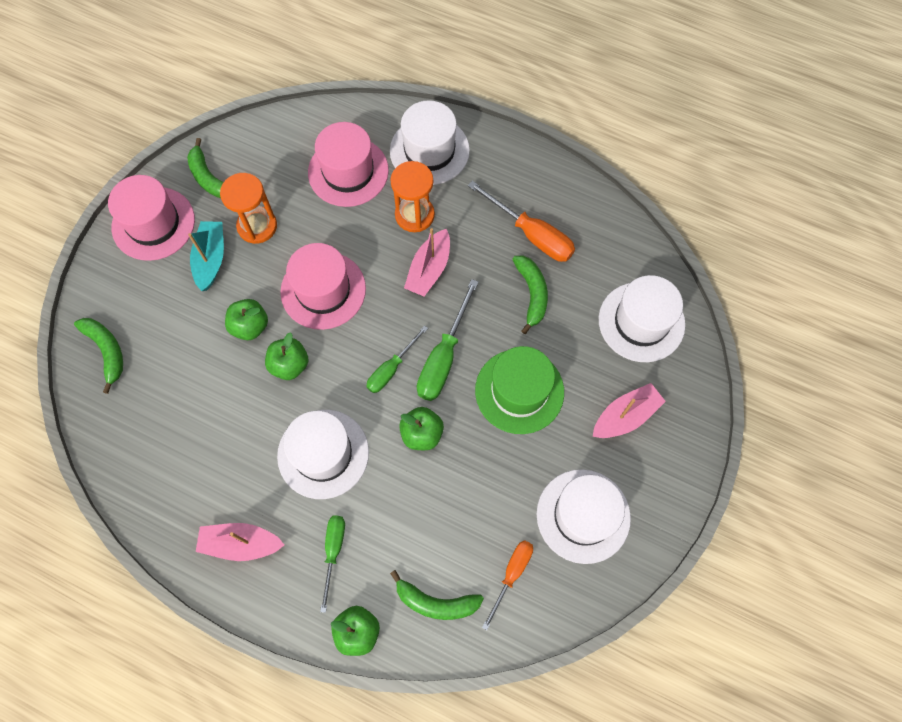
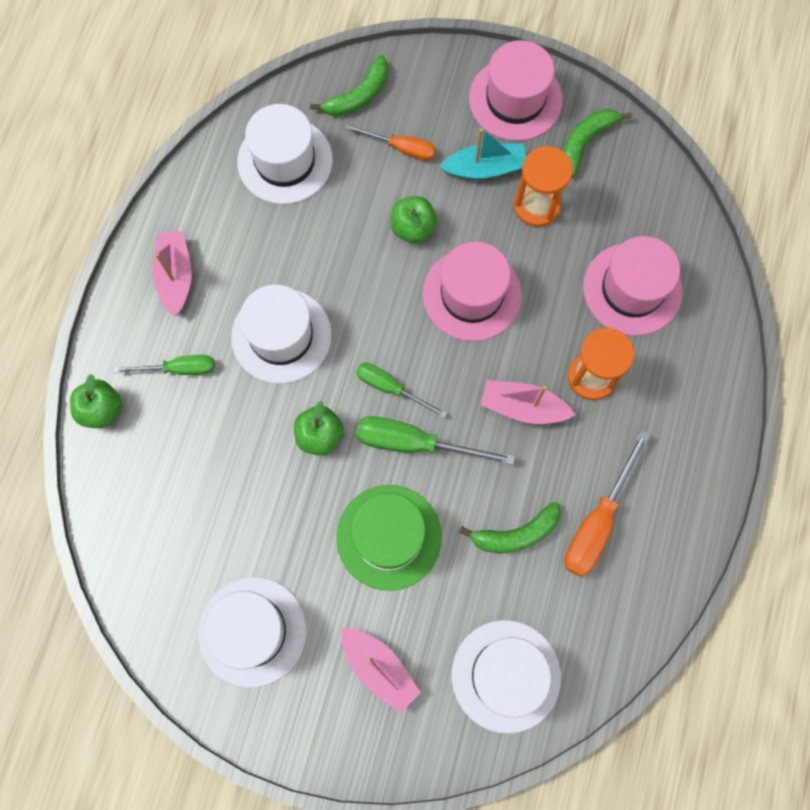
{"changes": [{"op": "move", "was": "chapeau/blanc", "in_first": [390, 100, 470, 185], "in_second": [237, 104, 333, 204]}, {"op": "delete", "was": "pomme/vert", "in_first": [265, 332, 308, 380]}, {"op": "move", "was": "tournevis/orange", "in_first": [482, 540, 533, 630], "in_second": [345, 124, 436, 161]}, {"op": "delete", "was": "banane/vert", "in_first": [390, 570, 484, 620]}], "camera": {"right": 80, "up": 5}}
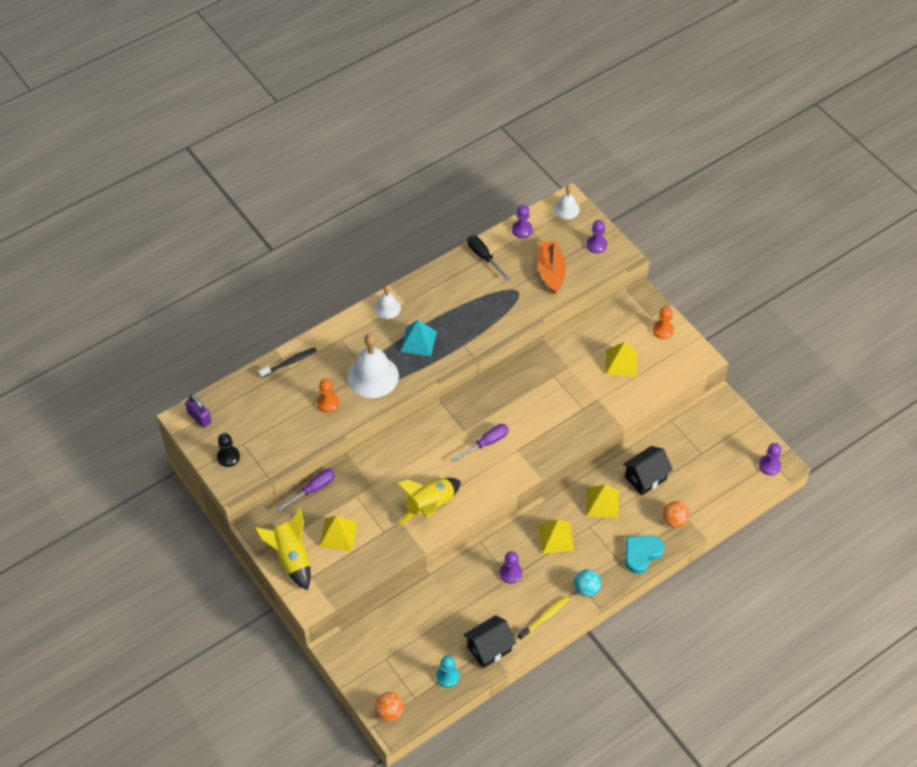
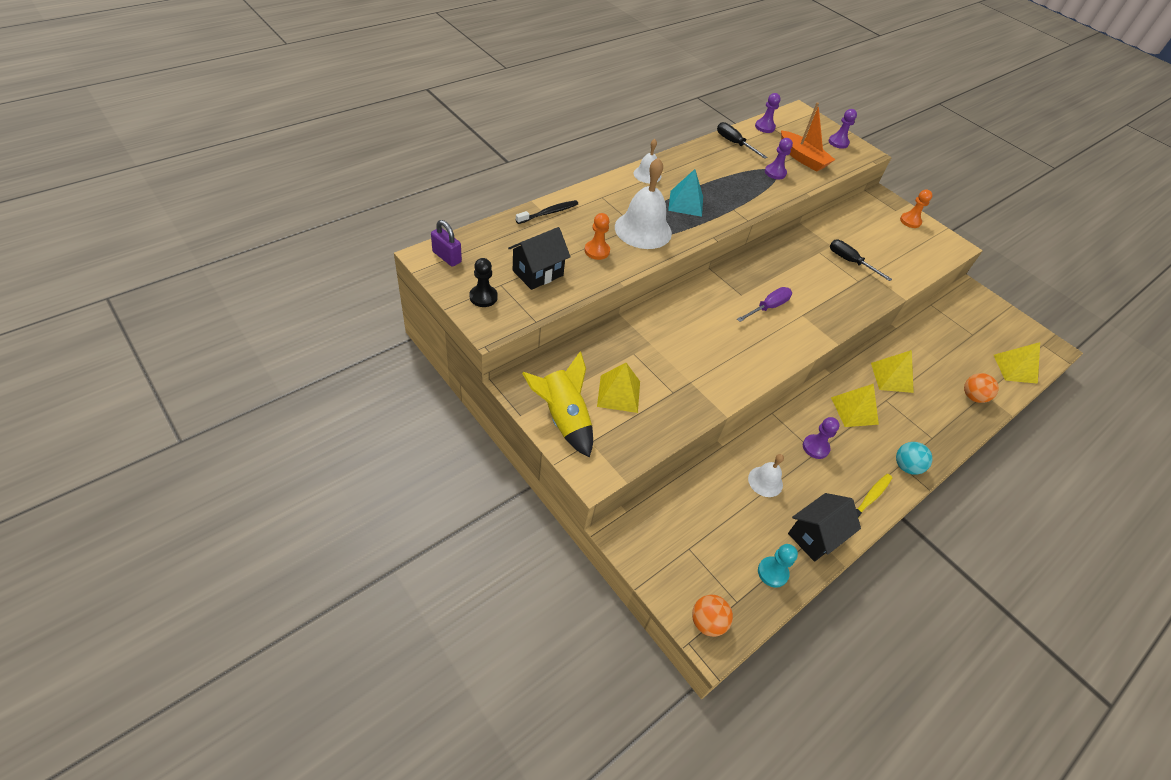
{"changes": [{"op": "move", "was": "cloche/blanc", "in_first": [554, 186, 580, 219], "in_second": [748, 454, 784, 497]}, {"op": "rotate", "was": "bateau/orange", "in_first": [538, 241, 566, 294], "in_second": [781, 102, 835, 172], "clockwise": 150}, {"op": "move", "was": "pyramide/jaune", "in_first": [606, 342, 637, 377], "in_second": [994, 342, 1040, 384]}, {"op": "move", "was": "pion/violet", "in_first": [759, 443, 781, 475], "in_second": [765, 138, 793, 179]}, {"op": "move", "was": "maison/noir", "in_first": [623, 446, 673, 496], "in_second": [508, 227, 570, 290]}, {"op": "delete", "was": "tournevis/violet", "in_first": [277, 469, 335, 512]}, {"op": "delete", "was": "fusée/jaune", "in_first": [396, 478, 461, 525]}, {"op": "delete", "was": "cœur/turquoise", "in_first": [625, 535, 664, 574]}, {"op": "insert", "now": "tournevis/noir", "in_second": [830, 240, 892, 281]}], "camera": {"right": -10, "up": -5}}
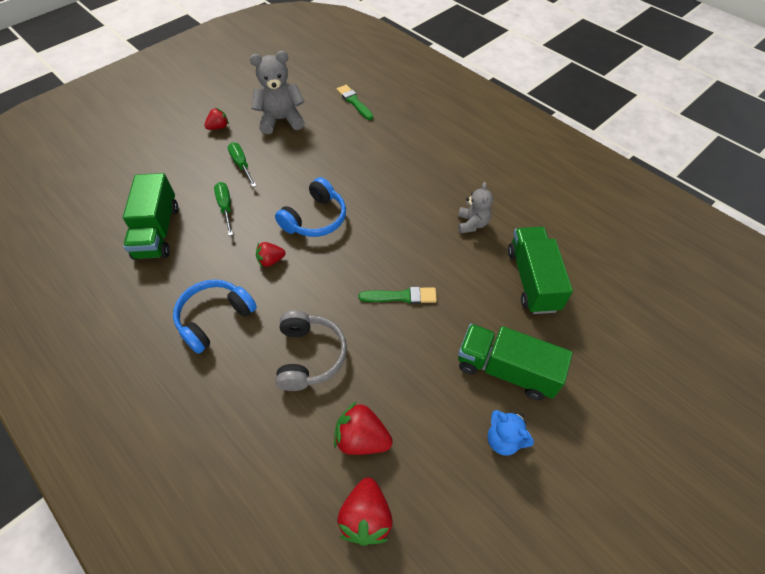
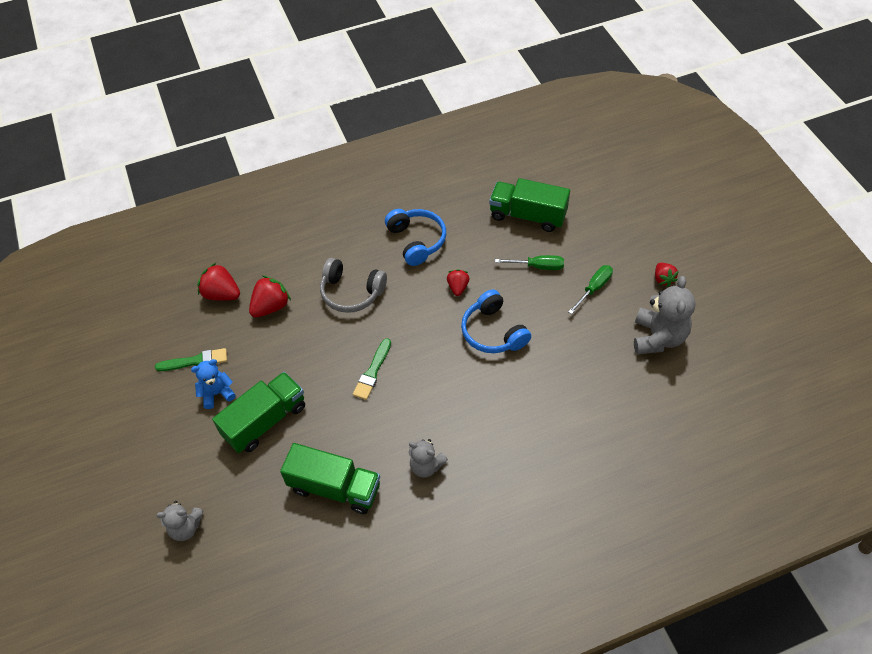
{"changes": [{"op": "move", "was": "pinceau/vert", "in_first": [337, 85, 373, 120], "in_second": [155, 348, 227, 371]}, {"op": "rotate", "was": "tournevis/vert", "in_first": [228, 142, 256, 187], "in_second": [568, 265, 613, 314], "clockwise": -45}, {"op": "insert", "now": "ours en peluche/gris", "in_second": [156, 501, 203, 541]}], "camera": {"right": 115, "up": 0}}
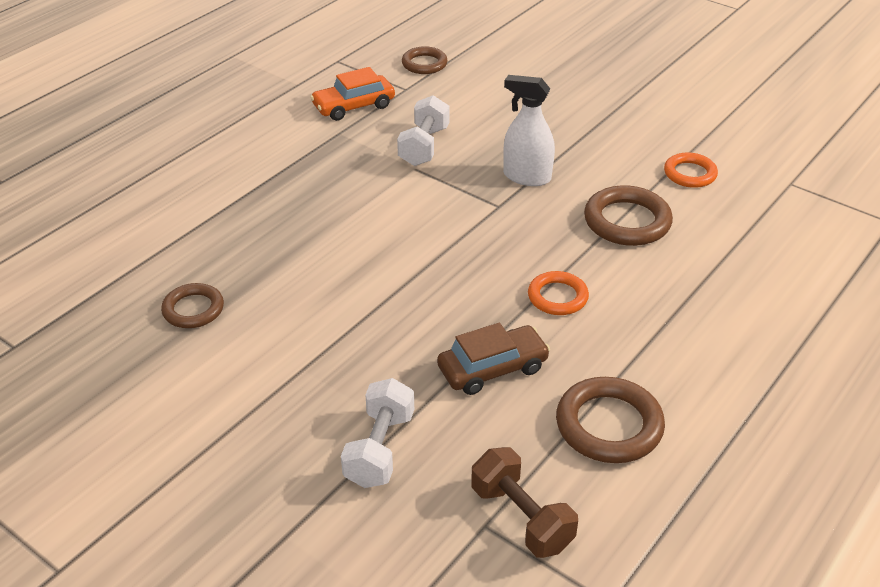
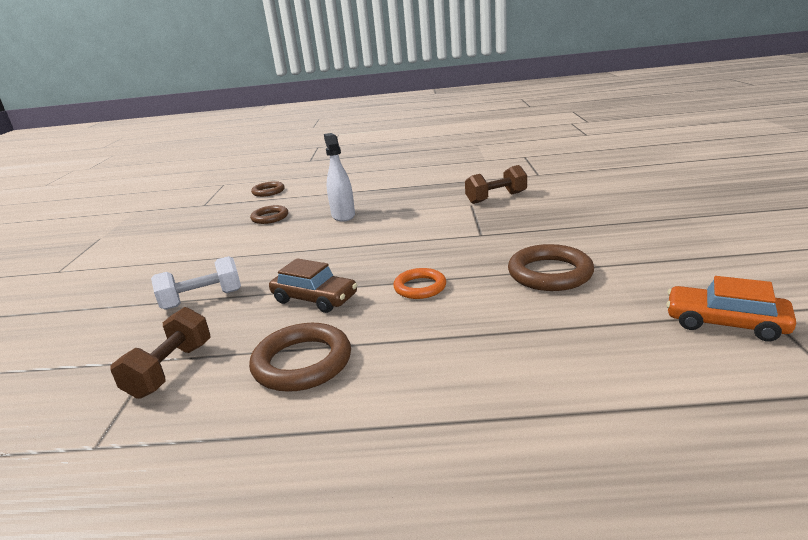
{"changes": [{"op": "move", "was": "anneau/marron", "in_first": [402, 46, 448, 74], "in_second": [251, 181, 285, 197]}, {"op": "move", "was": "voiture/orange", "in_first": [310, 67, 395, 121], "in_second": [666, 276, 796, 341]}, {"op": "move", "was": "vaporisateur/blanc", "in_first": [503, 75, 555, 186], "in_second": [324, 133, 355, 222]}, {"op": "recolor", "was": "haltère/blanc", "now": "haltère/marron", "in_first": [397, 95, 450, 166], "in_second": [465, 165, 527, 204]}, {"op": "delete", "was": "anneau/orange", "in_first": [664, 153, 718, 188]}], "camera": {"right": 55, "up": -15}}
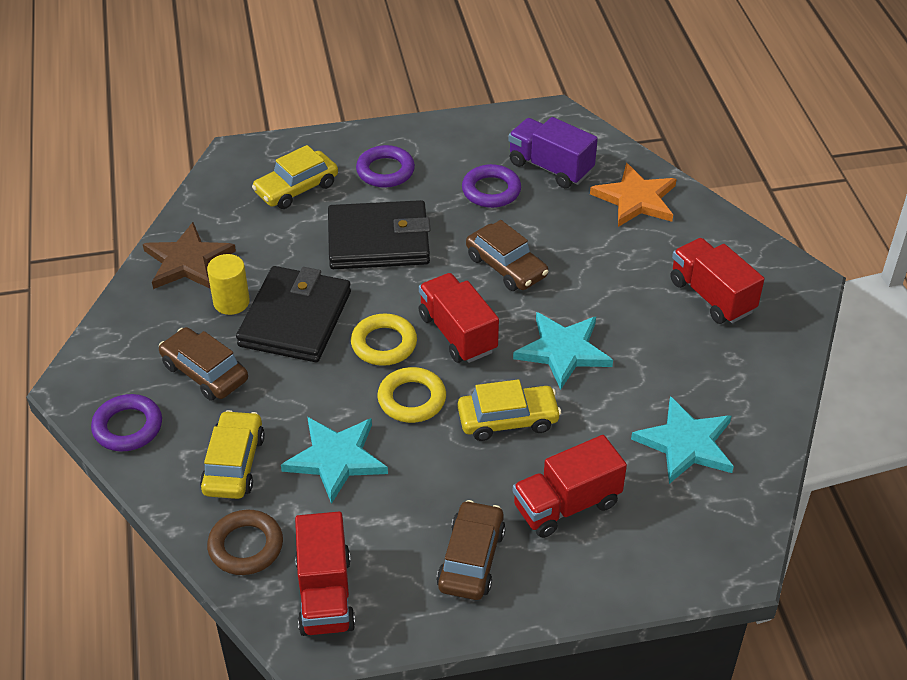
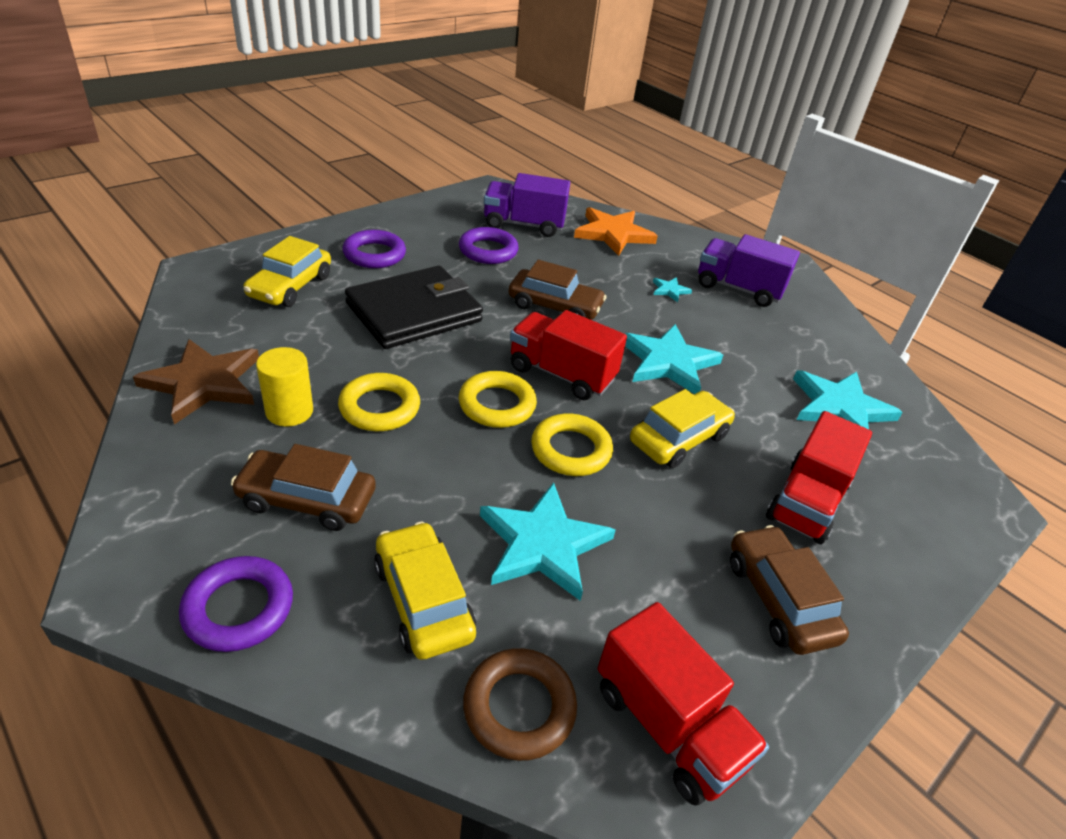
{"changes": [{"op": "recolor", "was": "camion/rouge", "now": "camion/violet", "in_first": [671, 238, 764, 324], "in_second": [698, 234, 800, 307]}, {"op": "replace", "was": "portefeuille/noir", "now": "anneau/jaune", "in_first": [236, 266, 351, 362], "in_second": [338, 373, 420, 431]}, {"op": "insert", "now": "étoile/turquoise", "in_second": [653, 277, 692, 303]}], "camera": {"right": -35, "up": -5}}
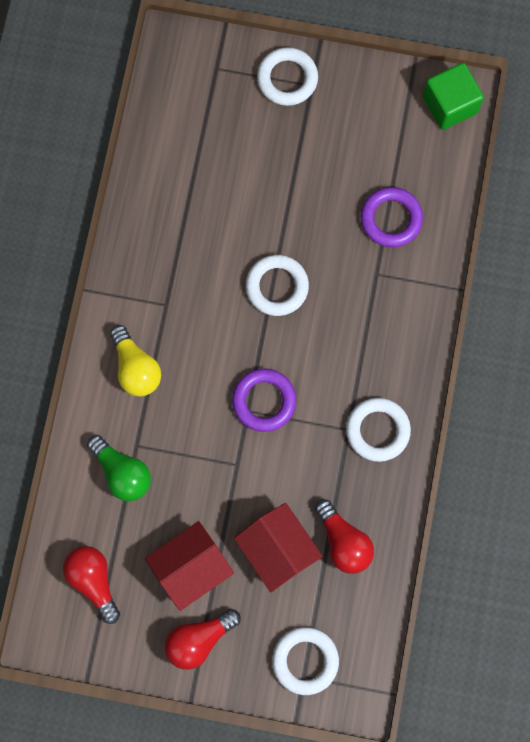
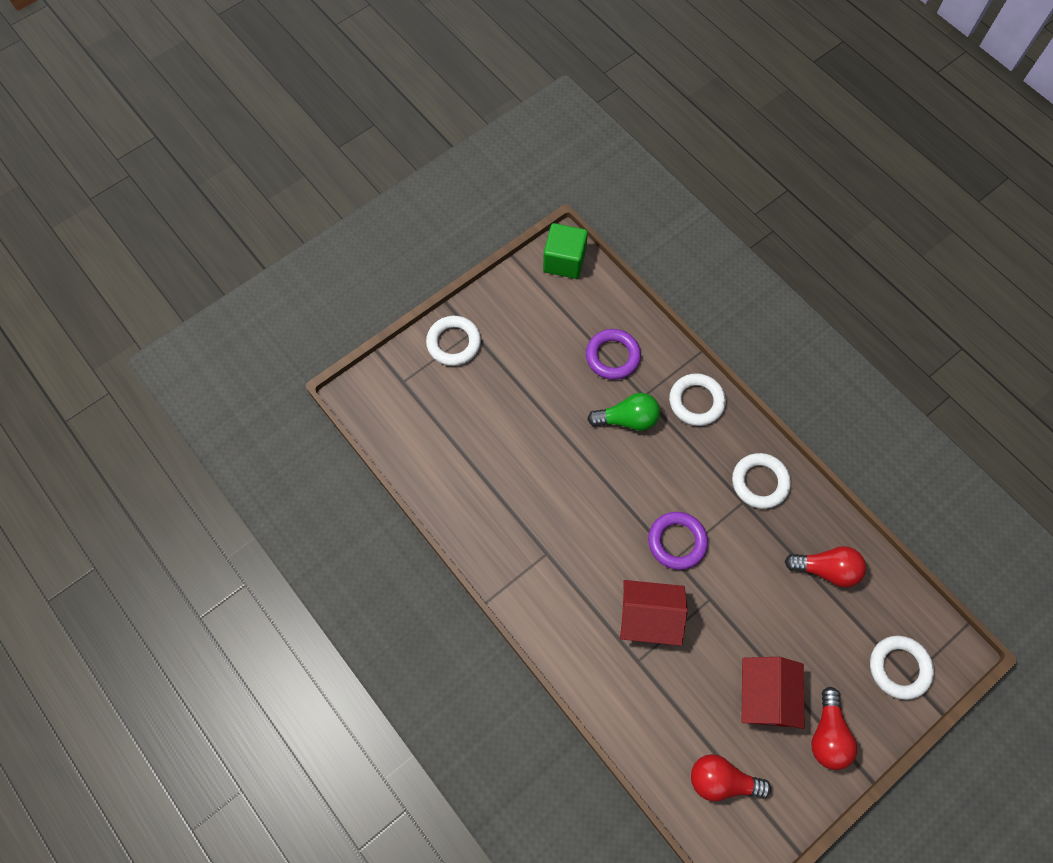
{"changes": [{"op": "move", "was": "anneau/blanc", "in_first": [246, 255, 309, 316], "in_second": [669, 373, 726, 426]}, {"op": "delete", "was": "ampoule/jaune", "in_first": [110, 325, 161, 396]}, {"op": "move", "was": "ampoule/vert", "in_first": [87, 435, 151, 501], "in_second": [587, 393, 660, 431]}, {"op": "move", "was": "maison/rouge", "in_first": [234, 503, 323, 593], "in_second": [620, 580, 688, 646]}], "camera": {"right": -50, "up": -10}}
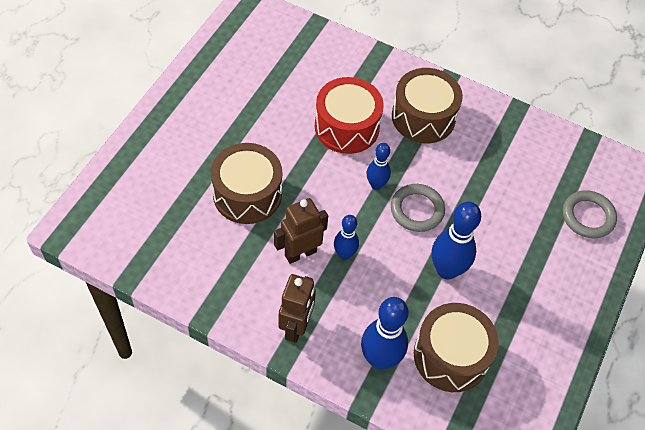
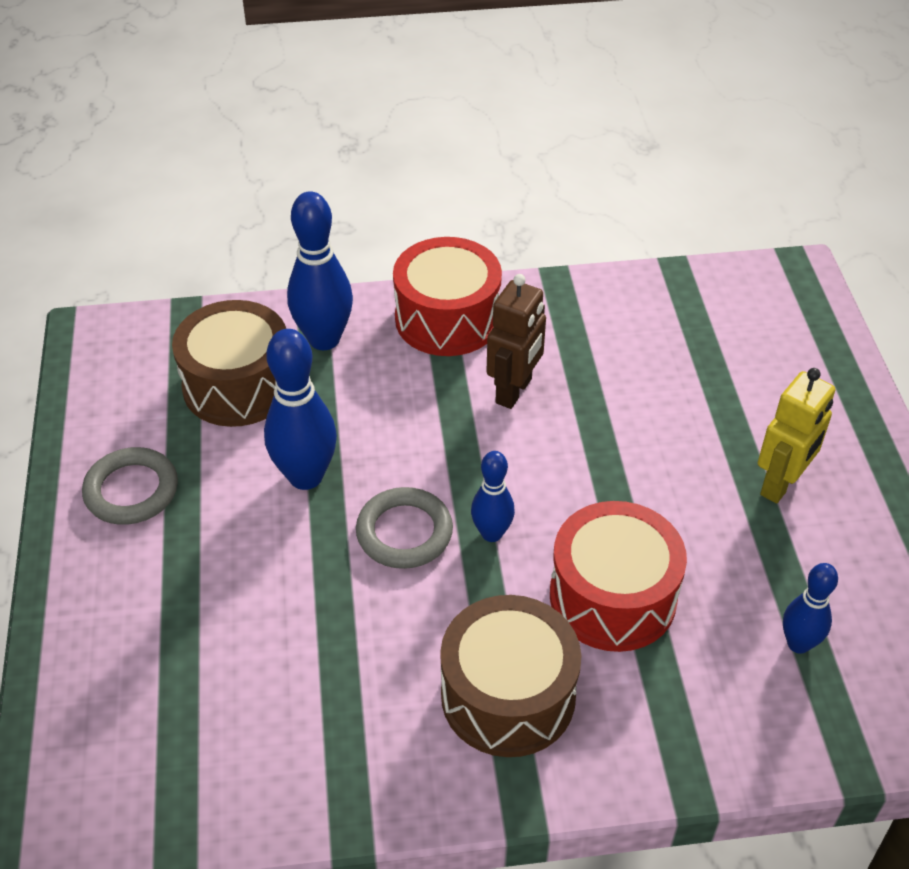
{"changes": [{"op": "delete", "was": "tambour/marron", "in_first": [211, 143, 282, 224]}, {"op": "move", "was": "anneau/gris", "in_first": [563, 190, 617, 239], "in_second": [82, 447, 178, 525]}, {"op": "move", "was": "quille/bleu", "in_first": [334, 215, 359, 260], "in_second": [783, 563, 838, 654]}, {"op": "replace", "was": "robot/marron", "now": "tambour/rouge", "in_first": [278, 274, 316, 343], "in_second": [393, 237, 502, 356]}, {"op": "insert", "now": "robot/jaune", "in_second": [758, 368, 835, 503]}], "camera": {"right": 150, "up": -10}}
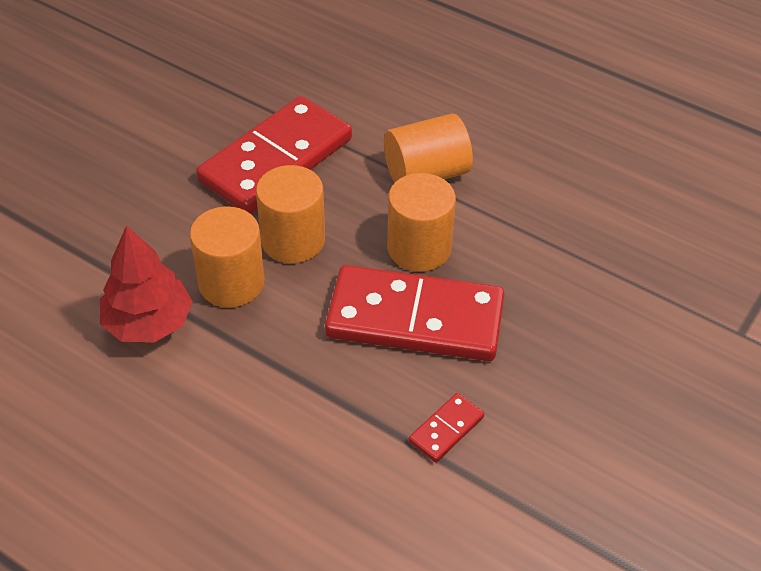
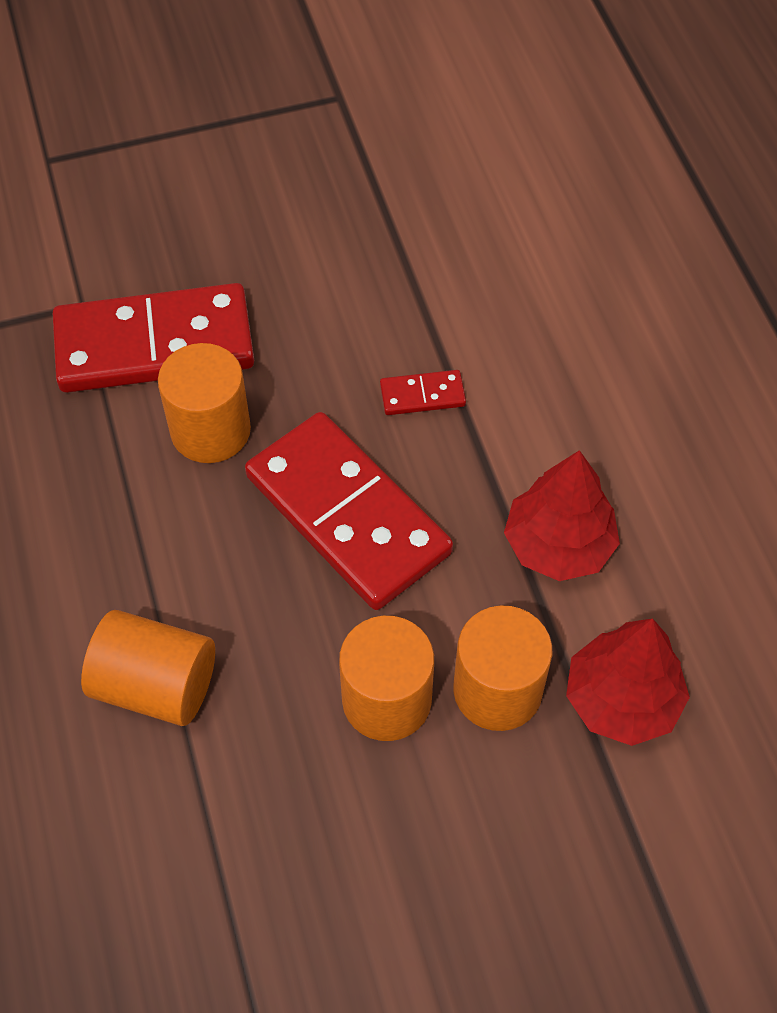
{"changes": [{"op": "move", "was": "domino/rouge", "in_first": [196, 96, 352, 214], "in_second": [53, 283, 254, 393]}, {"op": "move", "was": "cylindre/orange", "in_first": [387, 173, 456, 272], "in_second": [158, 343, 251, 463]}, {"op": "insert", "now": "arbre/rouge", "in_second": [504, 450, 620, 581]}], "camera": {"right": -140, "up": 10}}
